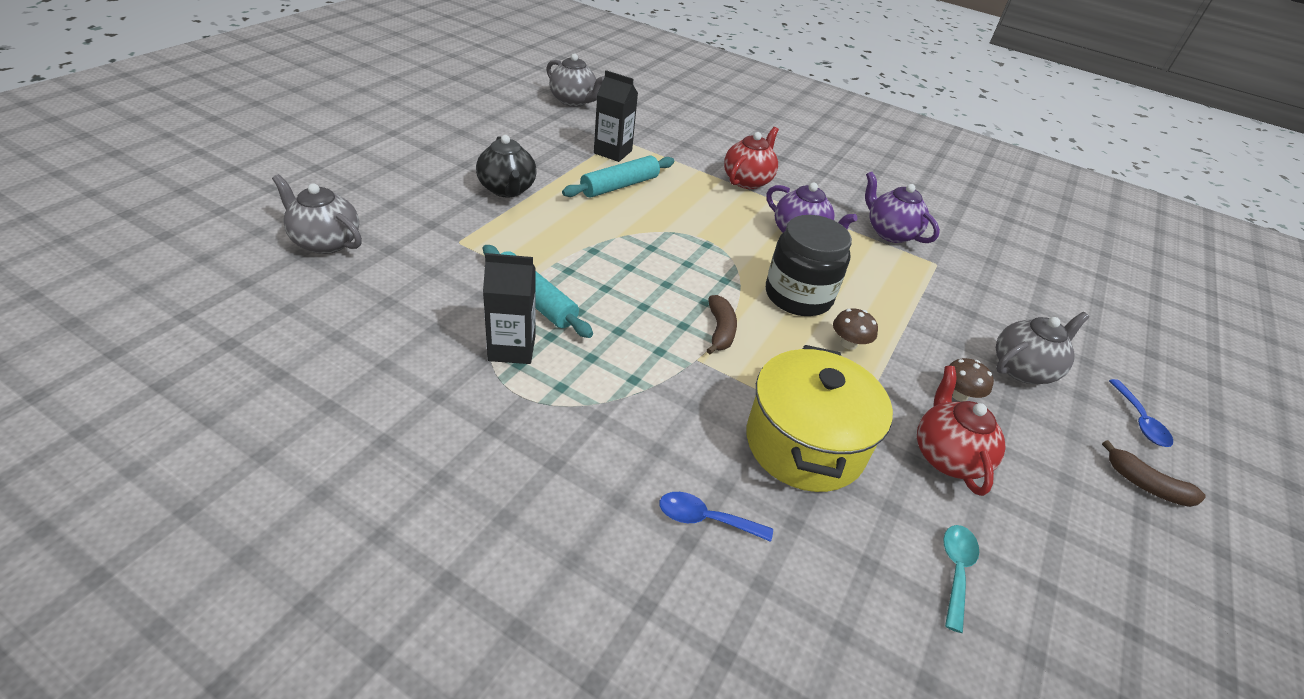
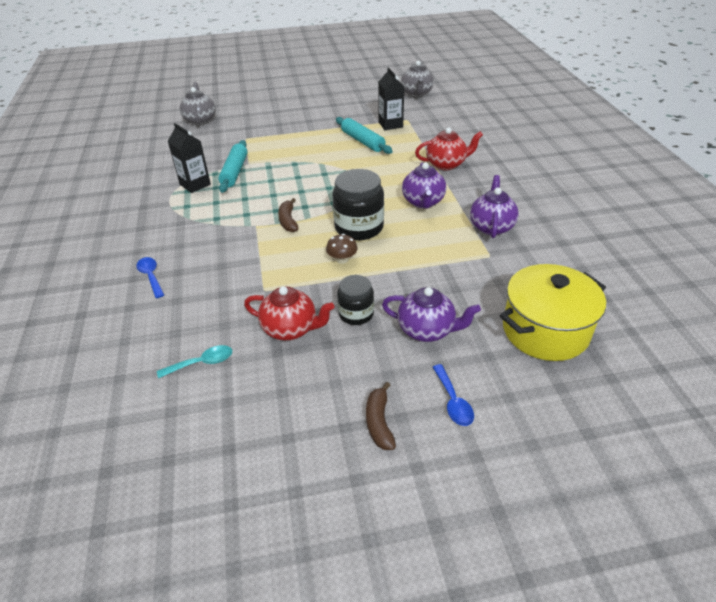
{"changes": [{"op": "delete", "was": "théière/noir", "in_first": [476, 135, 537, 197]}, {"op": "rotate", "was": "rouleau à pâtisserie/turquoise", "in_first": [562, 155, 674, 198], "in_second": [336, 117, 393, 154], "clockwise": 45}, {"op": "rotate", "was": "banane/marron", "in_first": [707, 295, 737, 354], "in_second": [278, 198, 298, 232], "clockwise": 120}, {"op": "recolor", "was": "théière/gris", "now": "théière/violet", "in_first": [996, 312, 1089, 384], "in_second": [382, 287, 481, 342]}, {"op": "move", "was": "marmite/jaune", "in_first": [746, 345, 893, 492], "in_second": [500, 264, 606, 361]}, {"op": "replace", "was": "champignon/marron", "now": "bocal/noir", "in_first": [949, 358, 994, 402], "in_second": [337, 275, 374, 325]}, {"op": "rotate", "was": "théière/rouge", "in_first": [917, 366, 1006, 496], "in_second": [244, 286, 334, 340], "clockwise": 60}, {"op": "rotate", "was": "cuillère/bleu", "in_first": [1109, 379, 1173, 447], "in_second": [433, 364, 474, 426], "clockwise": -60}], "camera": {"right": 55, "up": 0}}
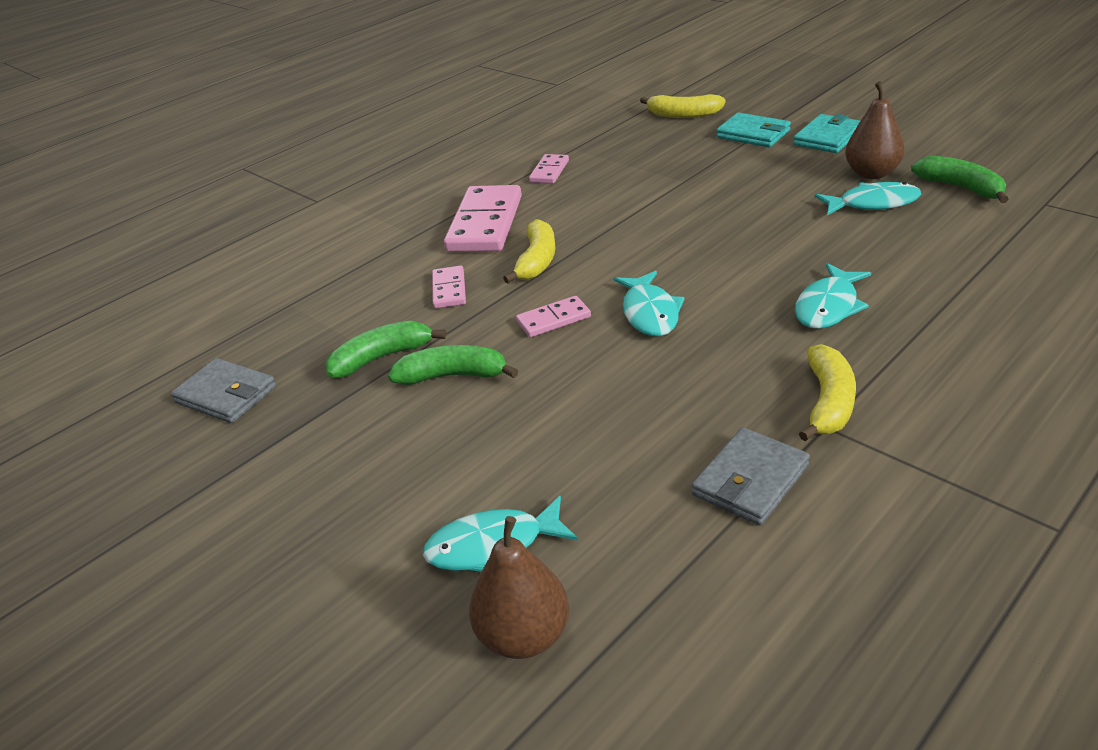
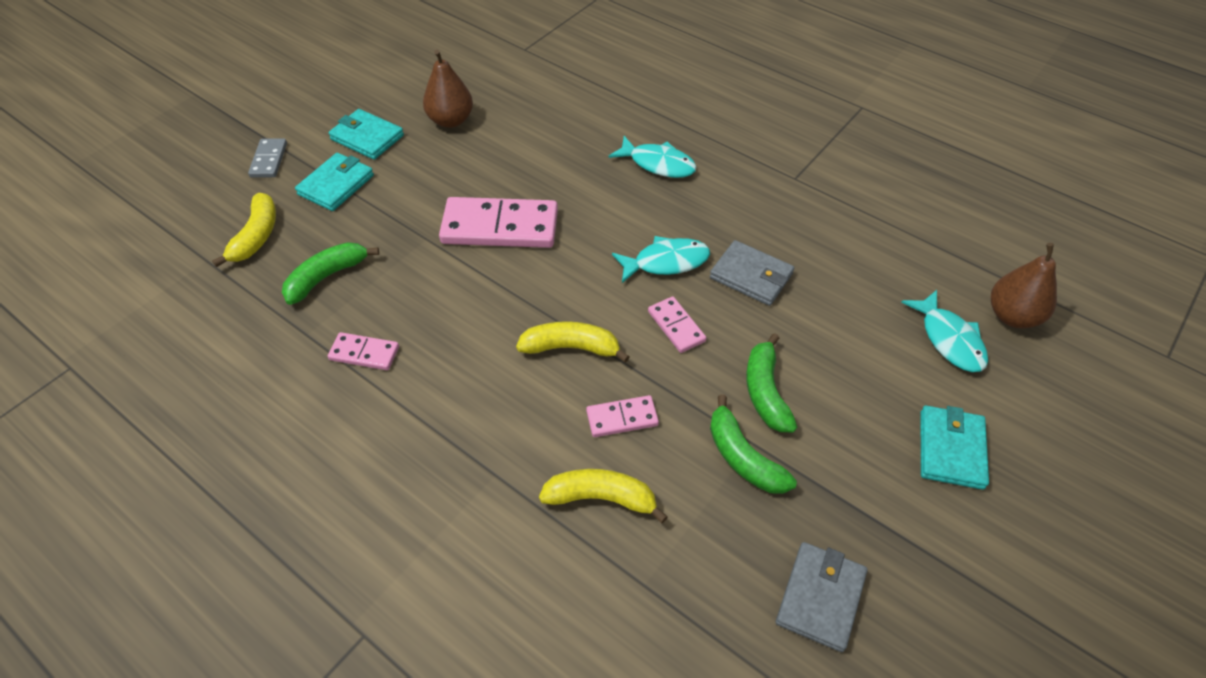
{"changes": [{"op": "move", "was": "banane/vert", "in_first": [911, 156, 1009, 203], "in_second": [282, 242, 379, 305]}, {"op": "delete", "was": "poisson/turquoise", "in_first": [815, 182, 921, 215]}, {"op": "move", "was": "domino/rose", "in_first": [444, 185, 522, 252], "in_second": [439, 197, 558, 248]}, {"op": "move", "was": "banane/jaune", "in_first": [799, 344, 856, 441], "in_second": [539, 469, 668, 523]}, {"op": "move", "was": "portefeuille/gris", "in_first": [692, 427, 810, 525], "in_second": [710, 240, 794, 306]}, {"op": "insert", "now": "domino/gris", "in_second": [248, 138, 287, 178]}, {"op": "insert", "now": "portefeuille/turquoise", "in_second": [921, 406, 989, 490]}], "camera": {"right": -100, "up": 15}}
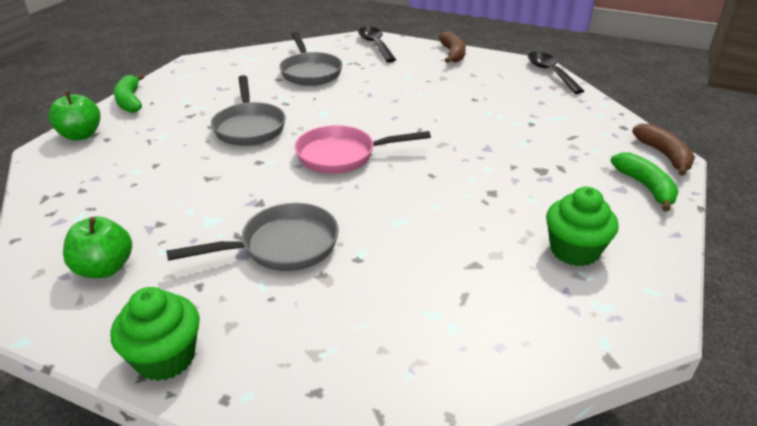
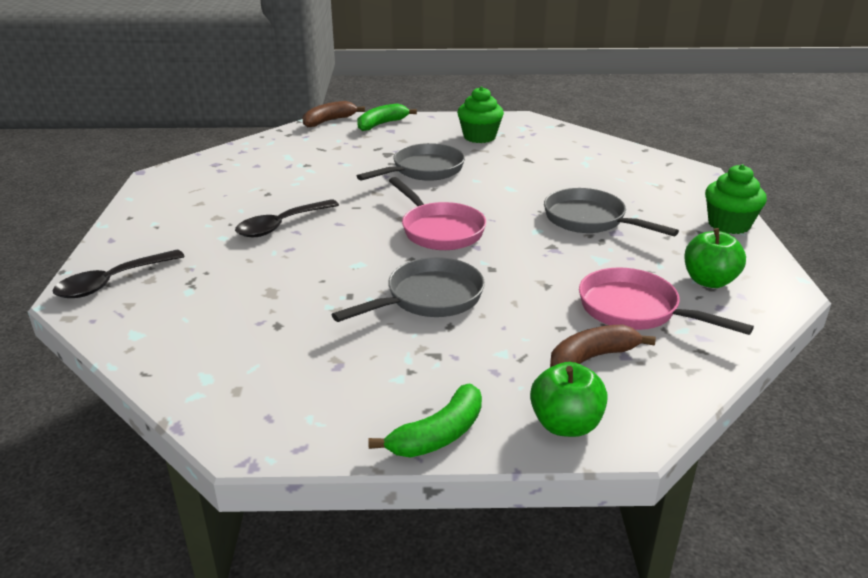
{"changes": [{"op": "move", "was": "banane/marron", "in_first": [439, 31, 466, 63], "in_second": [550, 325, 656, 367]}, {"op": "move", "was": "poêle/gris", "in_first": [279, 32, 342, 86], "in_second": [357, 143, 465, 181]}, {"op": "move", "was": "cuillère/noir", "in_first": [528, 52, 584, 94], "in_second": [235, 199, 339, 237]}, {"op": "insert", "now": "poêle/rose", "in_second": [579, 268, 754, 335]}], "camera": {"right": -115, "up": -5}}
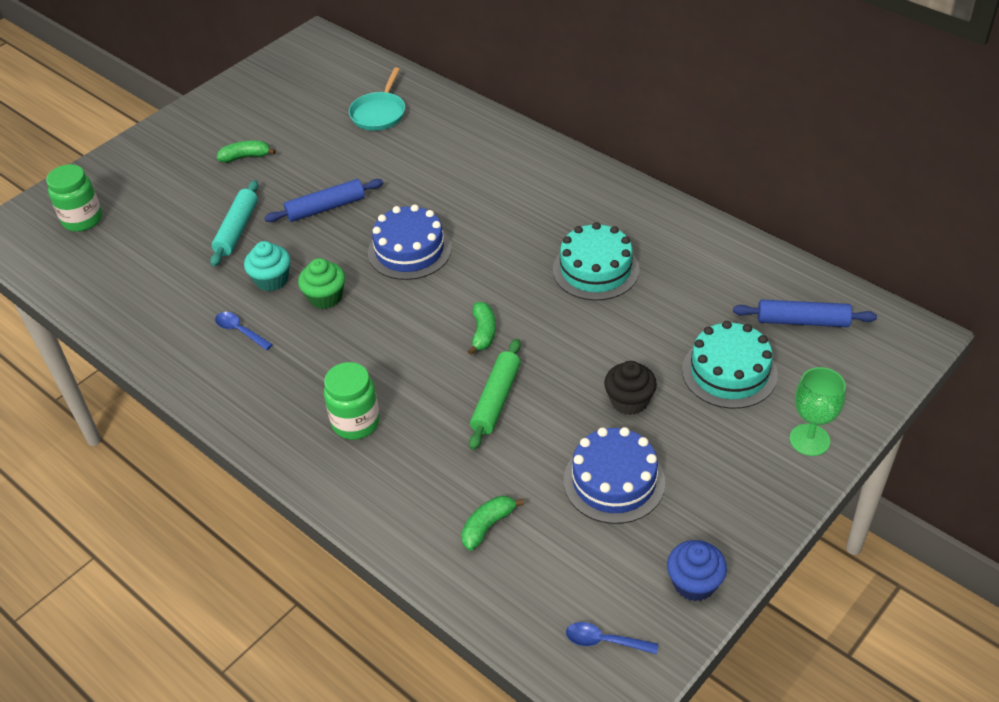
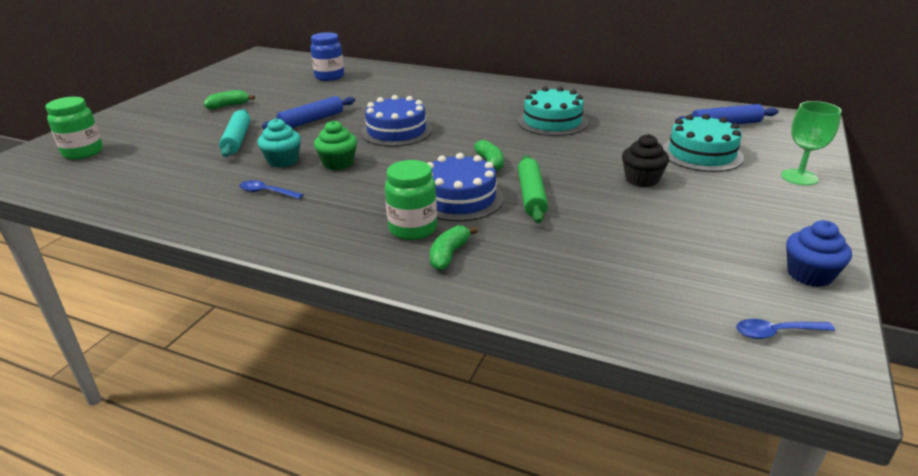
{"changes": [{"op": "replace", "was": "poêle/turquoise", "now": "bocal/bleu", "in_first": [349, 67, 405, 131], "in_second": [310, 32, 344, 81]}, {"op": "move", "was": "gâteau/bleu", "in_first": [564, 427, 665, 524], "in_second": [427, 153, 504, 222]}, {"op": "move", "was": "banane/vert", "in_first": [461, 496, 524, 551], "in_second": [430, 225, 477, 271]}], "camera": {"right": -20, "up": -15}}
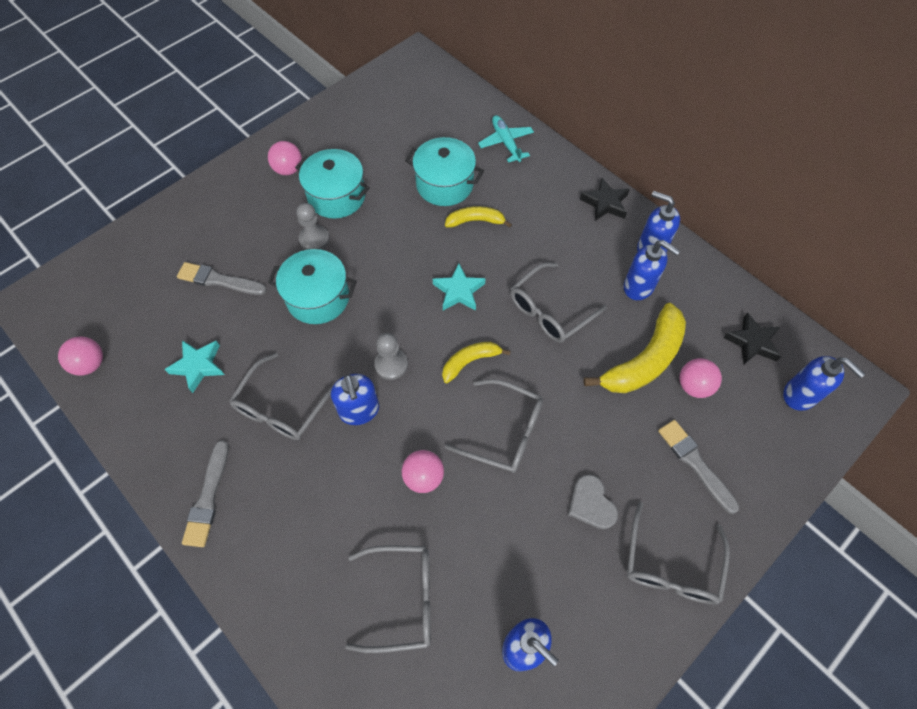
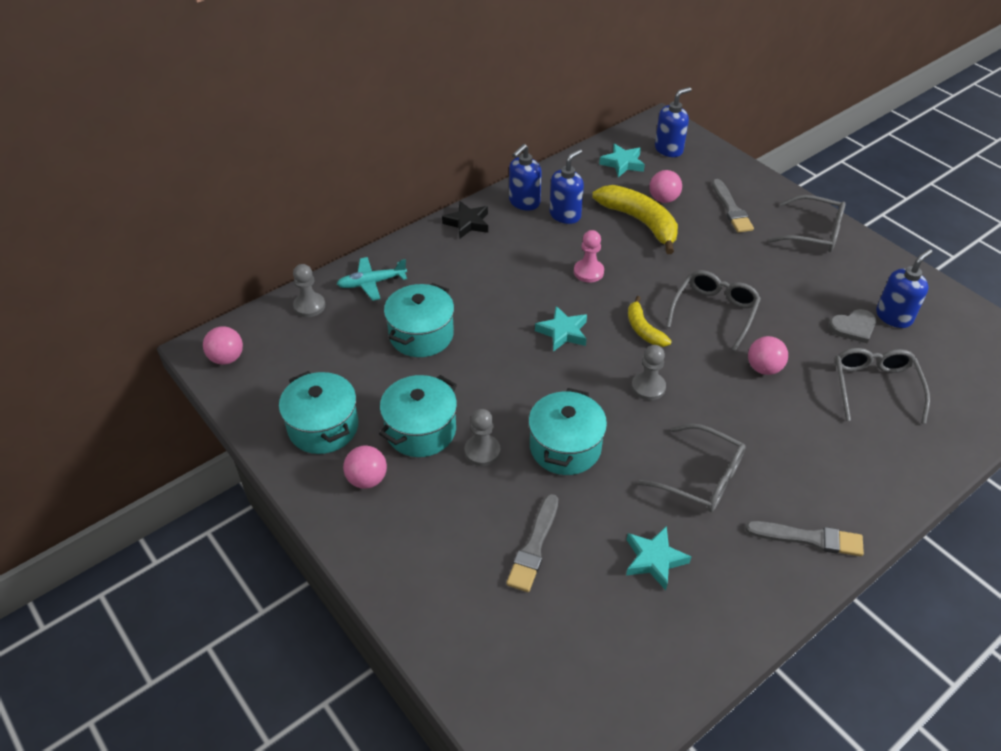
{"changes": [{"op": "delete", "was": "banane/jaune", "in_first": [445, 206, 512, 228]}, {"op": "replace", "was": "lunettes/gris", "now": "pion/rose", "in_first": [510, 262, 607, 343], "in_second": [574, 230, 604, 282]}, {"op": "recolor", "was": "étoile/noir", "now": "étoile/turquoise", "in_first": [723, 313, 781, 365], "in_second": [599, 143, 645, 177]}, {"op": "move", "was": "balle/rose", "in_first": [58, 337, 103, 376], "in_second": [203, 326, 243, 365]}, {"op": "delete", "was": "distributeur de savon/bleu", "in_first": [331, 374, 379, 425]}, {"op": "rotate", "was": "pinceau/gris", "in_first": [658, 420, 739, 514], "in_second": [712, 179, 754, 233], "clockwise": -75}, {"op": "move", "was": "cœur/gris", "in_first": [568, 474, 618, 529], "in_second": [829, 309, 876, 343]}, {"op": "insert", "now": "pion/gris", "in_second": [293, 264, 325, 317]}, {"op": "insert", "now": "marmite/turquoise", "in_second": [279, 371, 358, 454]}], "camera": {"right": -85, "up": -15}}
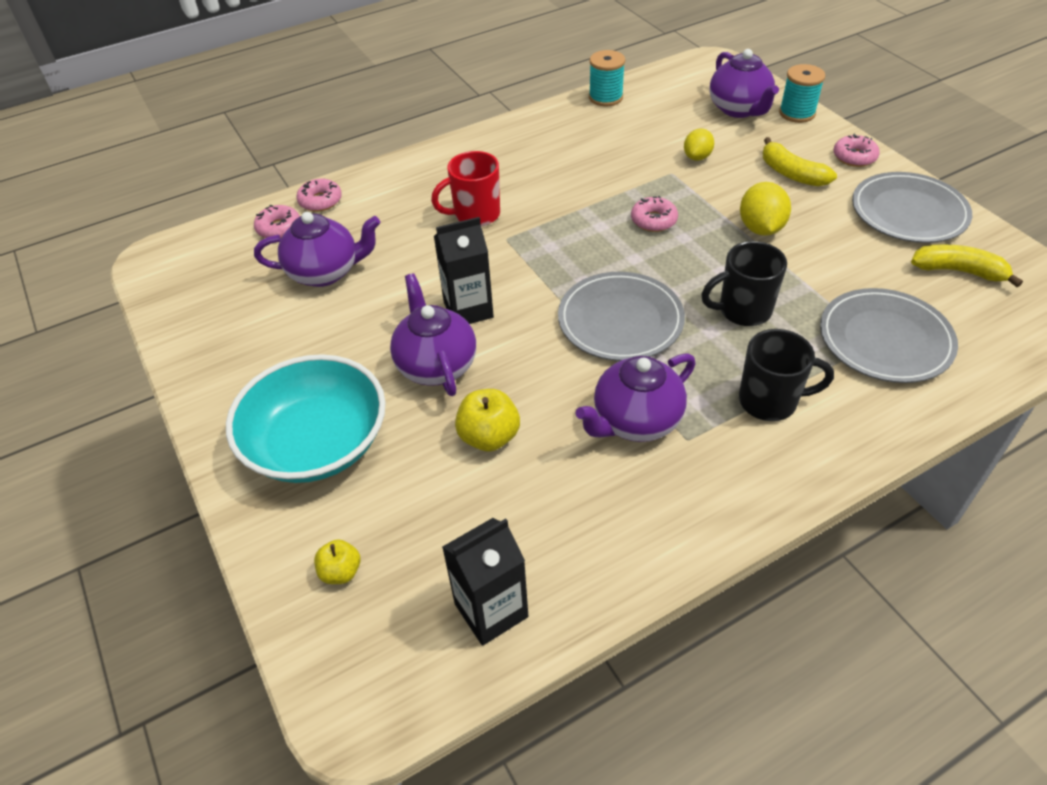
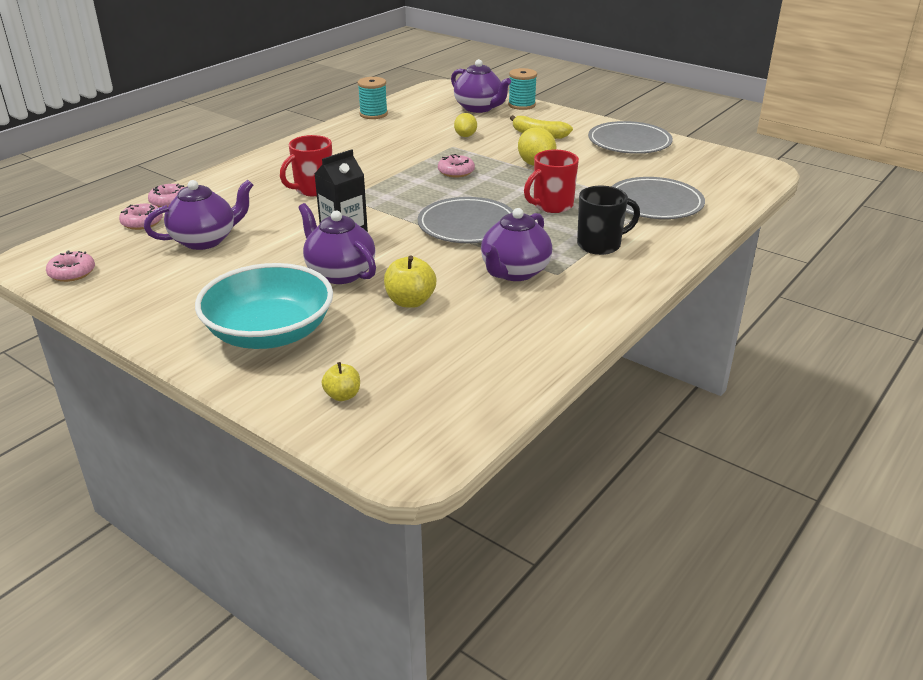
{"changes": [{"op": "move", "was": "beignet/rose", "in_first": [833, 134, 880, 167], "in_second": [46, 251, 95, 282]}, {"op": "recolor", "was": "tasse/noir", "now": "tasse/rouge", "in_first": [701, 241, 787, 326], "in_second": [524, 150, 579, 213]}, {"op": "delete", "was": "banane/jaune", "in_first": [911, 244, 1023, 287]}, {"op": "delete", "was": "brique de lait/noir", "in_first": [442, 518, 528, 646]}], "camera": {"right": -25, "up": -15}}
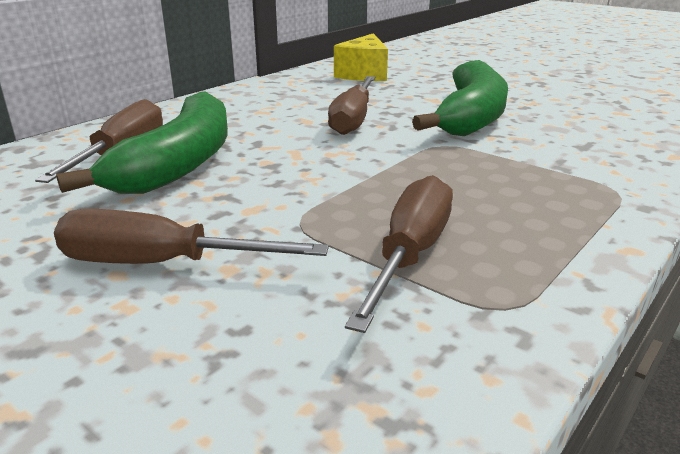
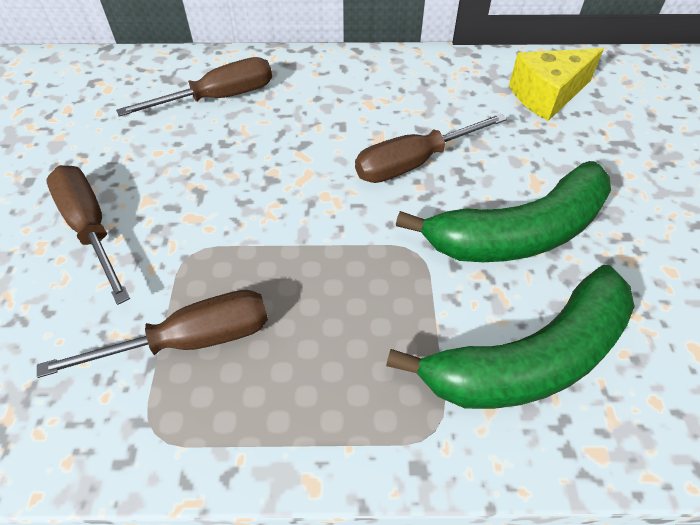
{"changes": [{"op": "move", "was": "banane/vert", "in_first": [56, 91, 228, 194], "in_second": [386, 265, 635, 409]}], "camera": {"right": 50, "up": 25}}
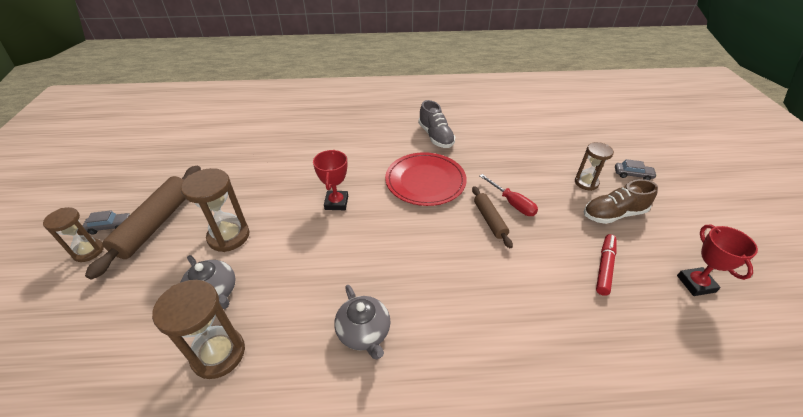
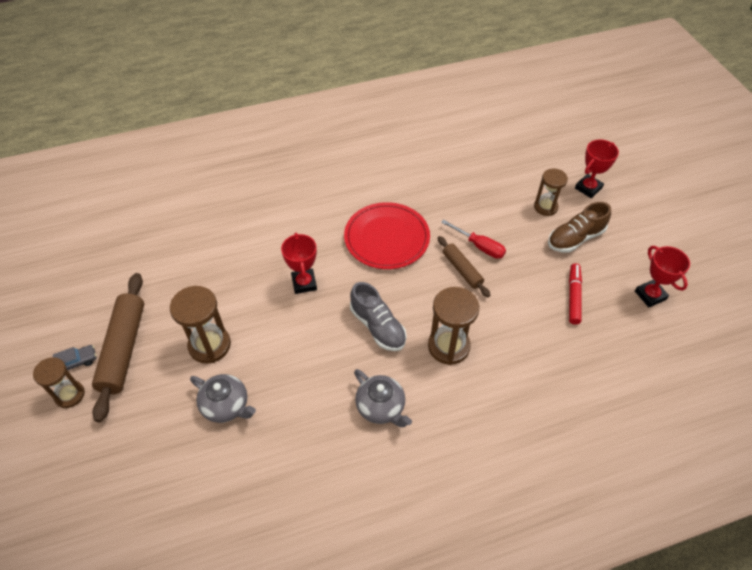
{"changes": [{"op": "move", "was": "chaussure/gris", "in_first": [418, 100, 455, 148], "in_second": [350, 282, 407, 351]}, {"op": "replace", "was": "voiture/gris", "now": "trophée/rouge", "in_first": [615, 159, 657, 180], "in_second": [575, 139, 619, 198]}, {"op": "move", "was": "sablier/marron", "in_first": [152, 280, 245, 379], "in_second": [428, 287, 479, 365]}], "camera": {"right": -15, "up": 10}}
